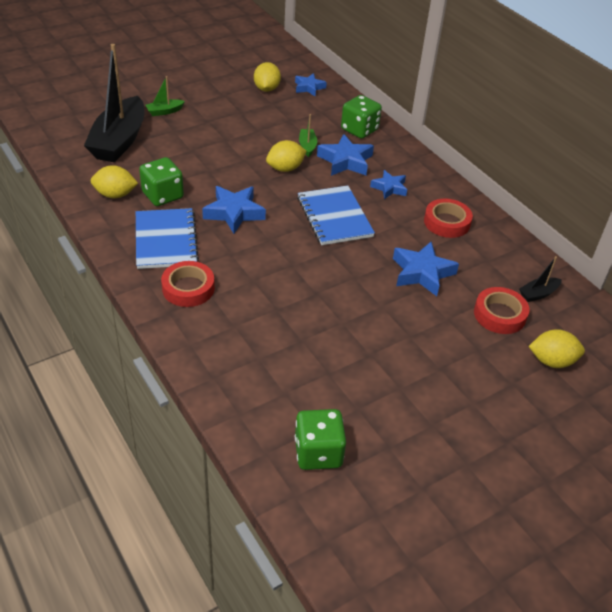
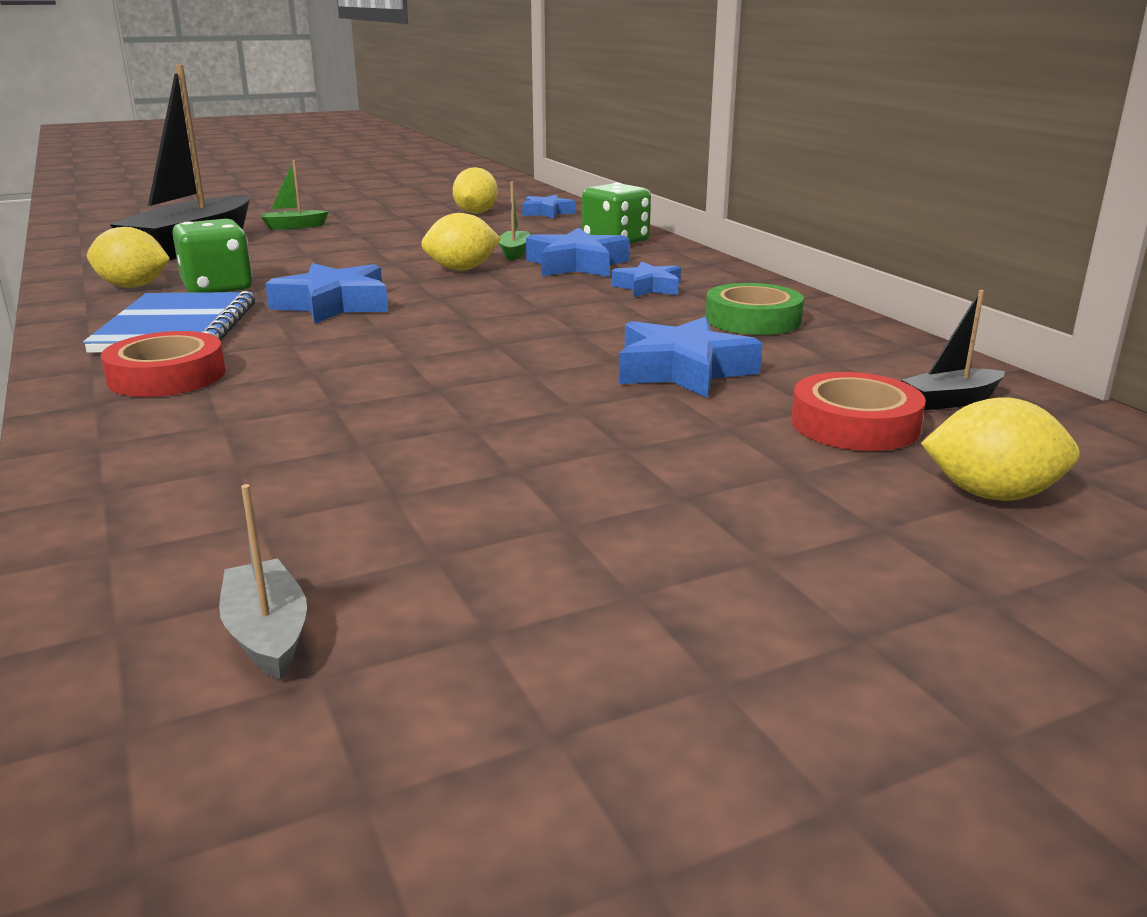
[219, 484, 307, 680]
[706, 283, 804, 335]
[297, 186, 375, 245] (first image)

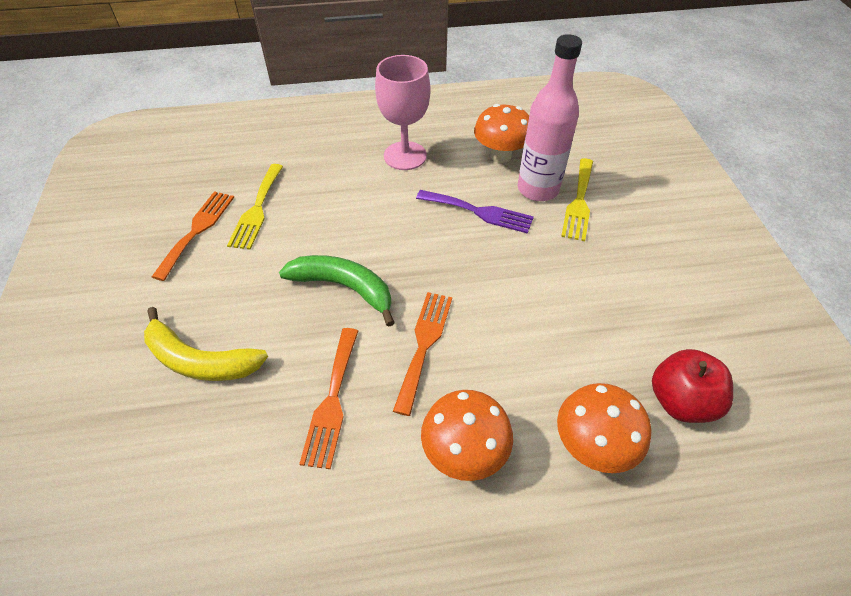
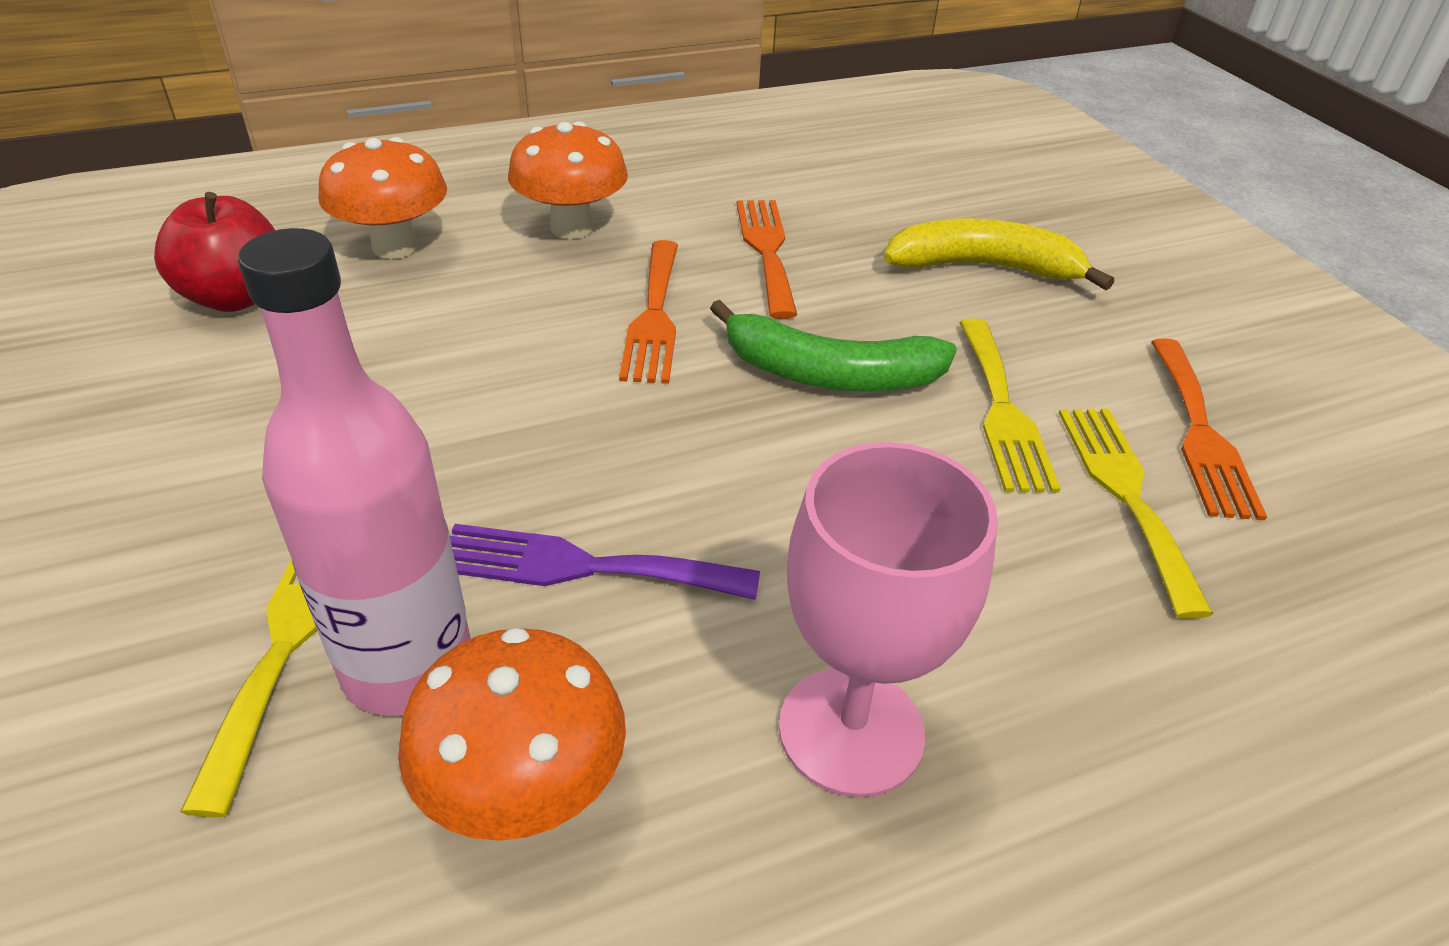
[959, 319, 1061, 493]

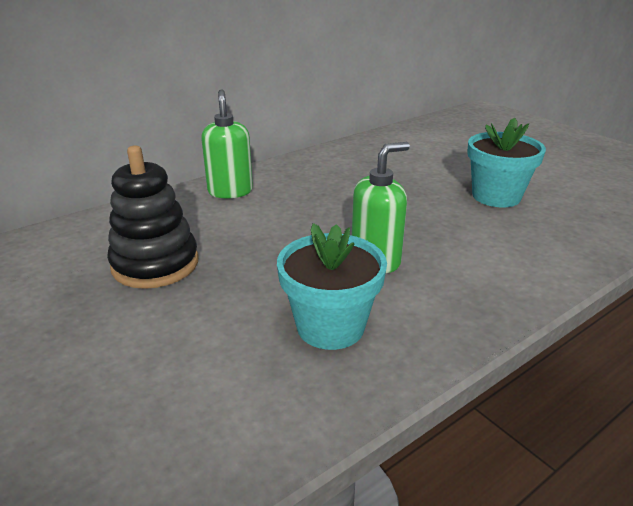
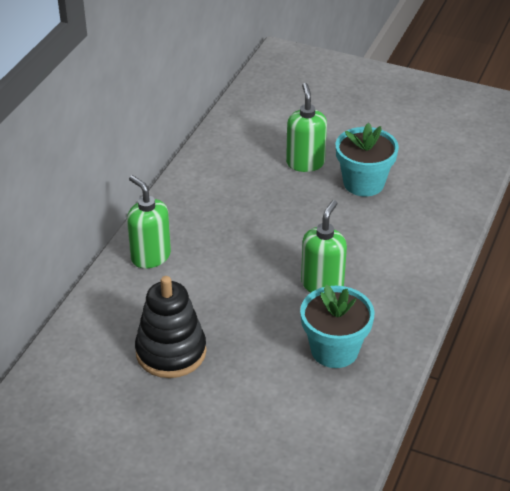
[286, 83, 327, 172]

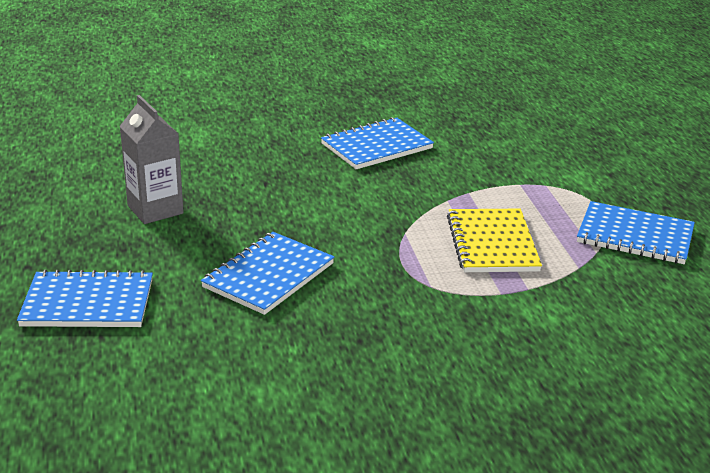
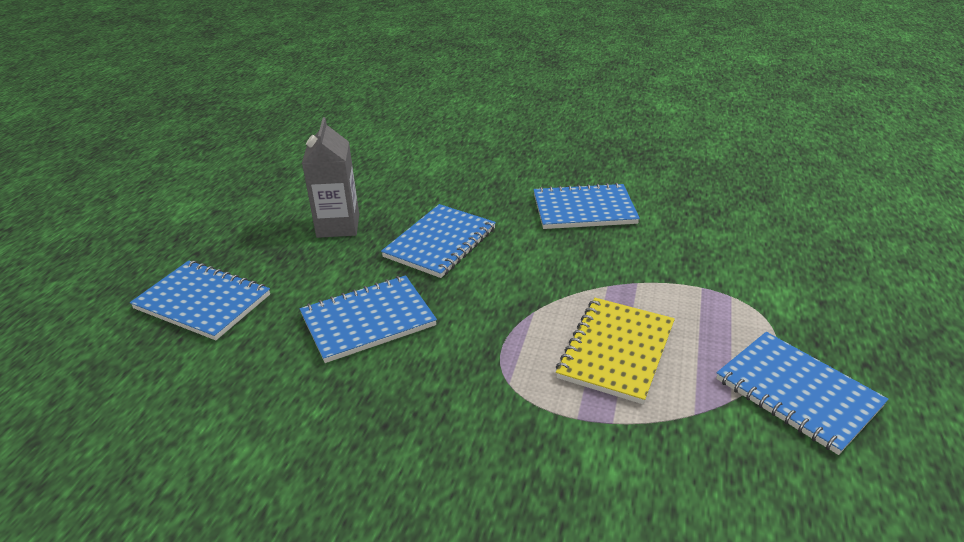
[381, 204, 496, 278]

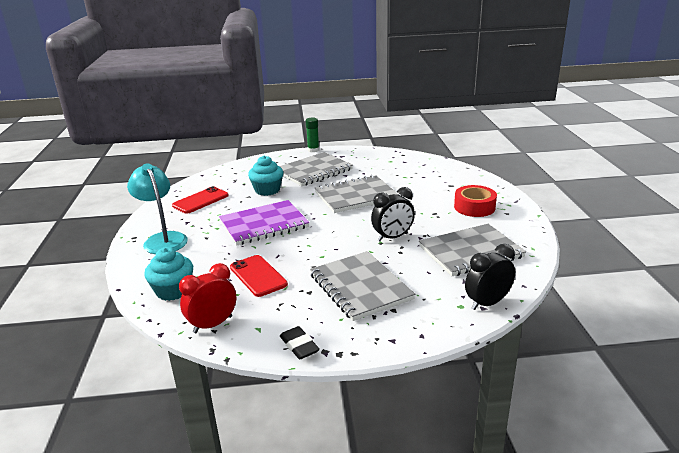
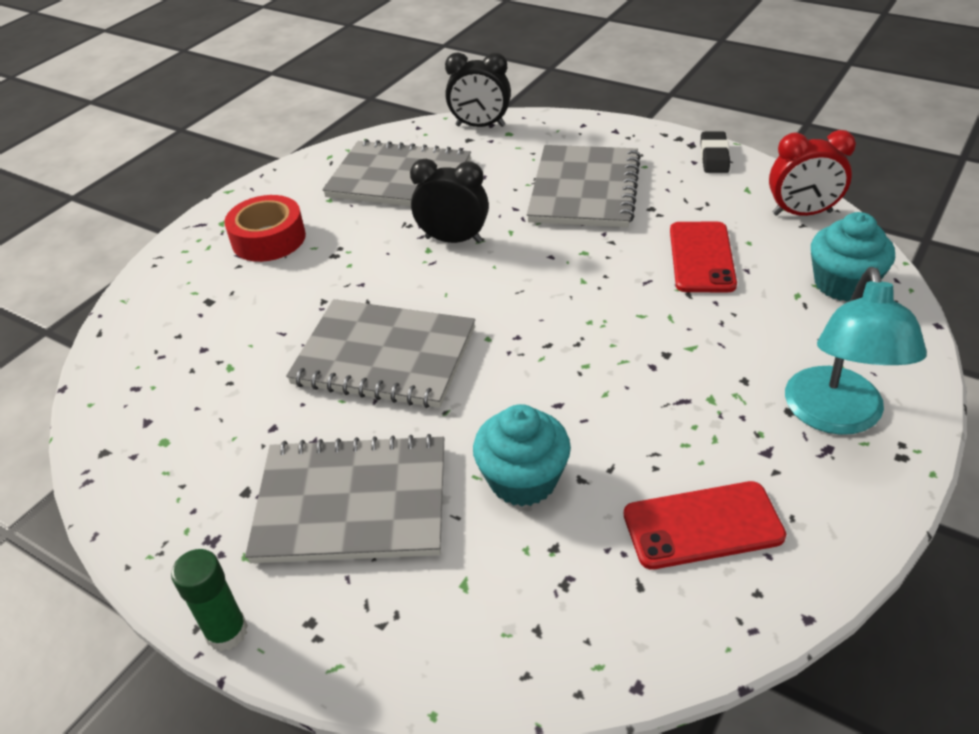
[219, 200, 309, 246] (first image)

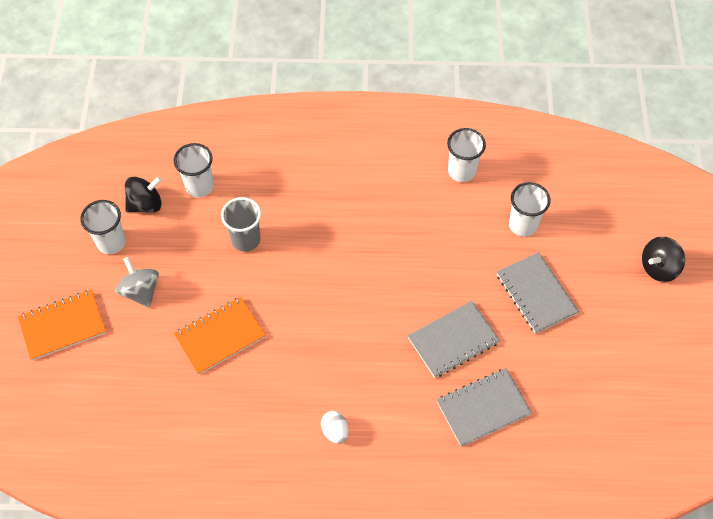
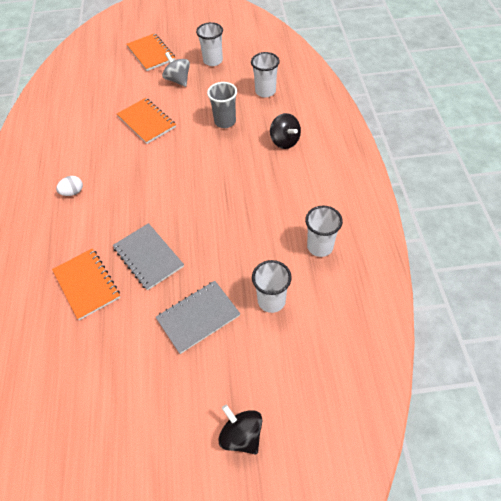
[52, 248, 120, 320]
[162, 52, 190, 87]
[270, 113, 301, 149]

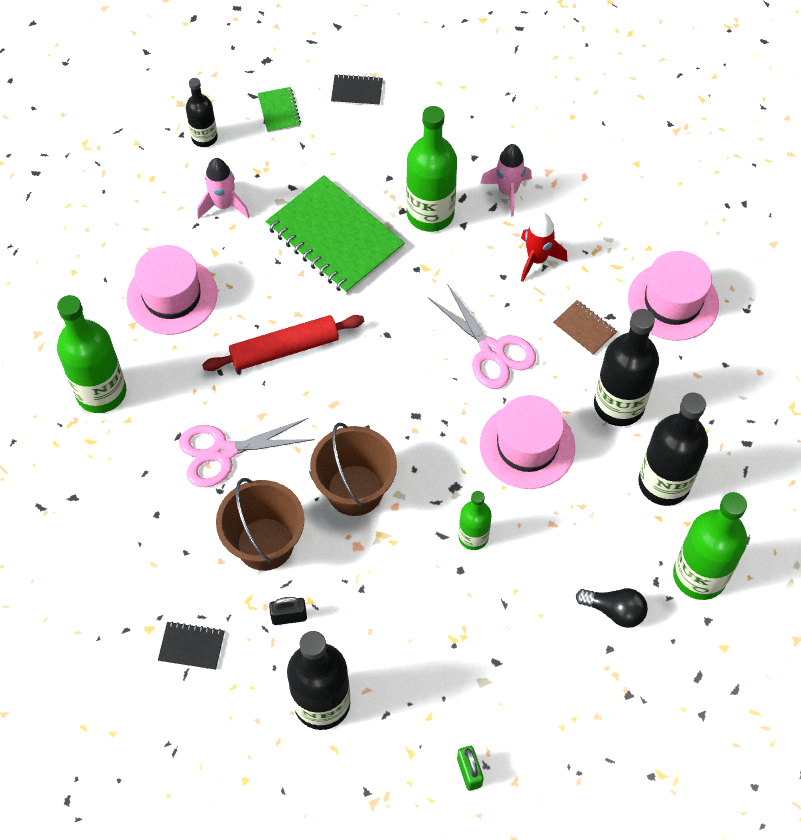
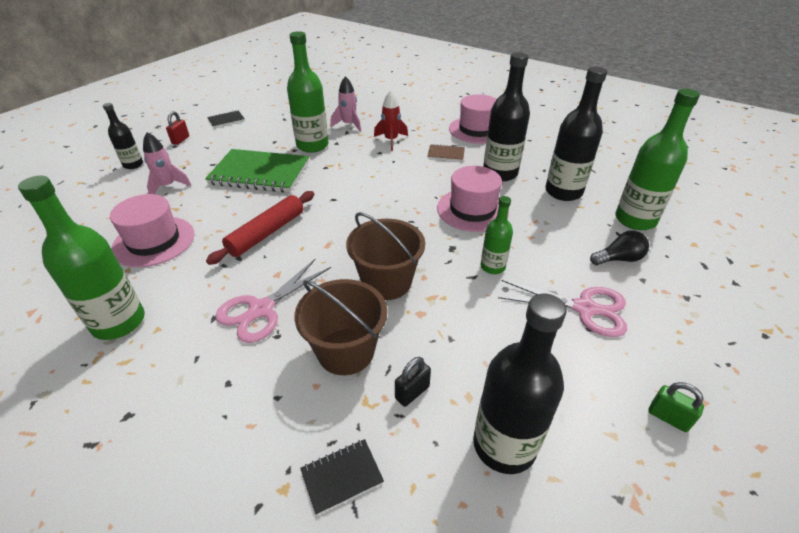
[166, 111, 189, 145]
[498, 280, 627, 337]

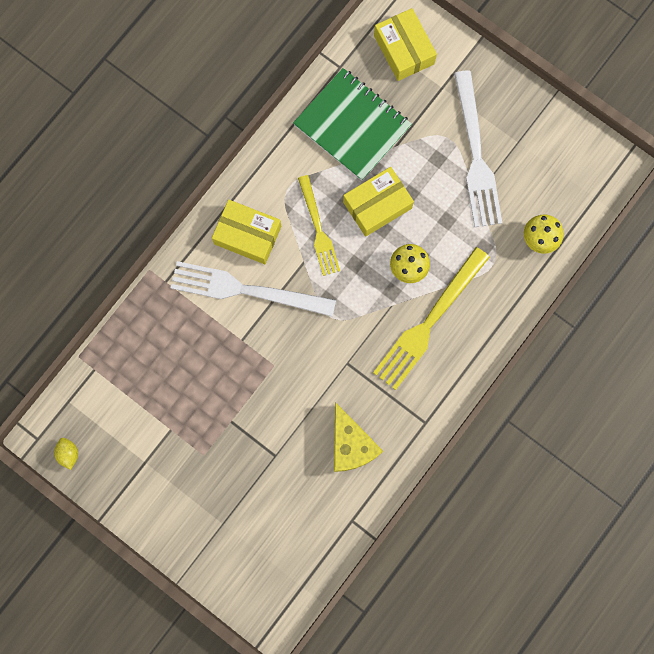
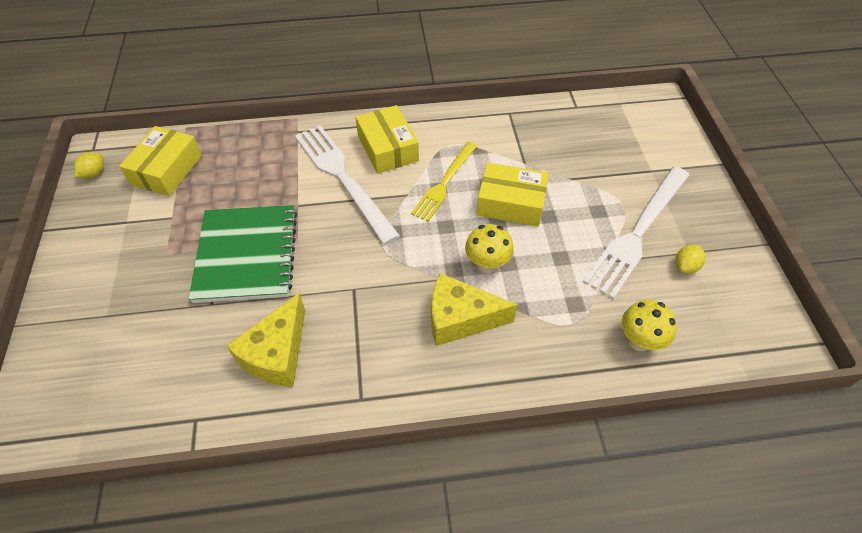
[119, 126, 202, 196]
[189, 205, 297, 303]
[431, 273, 518, 346]
[675, 245, 706, 274]

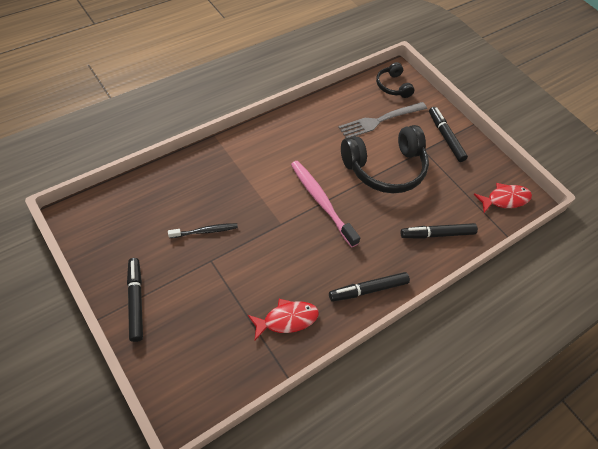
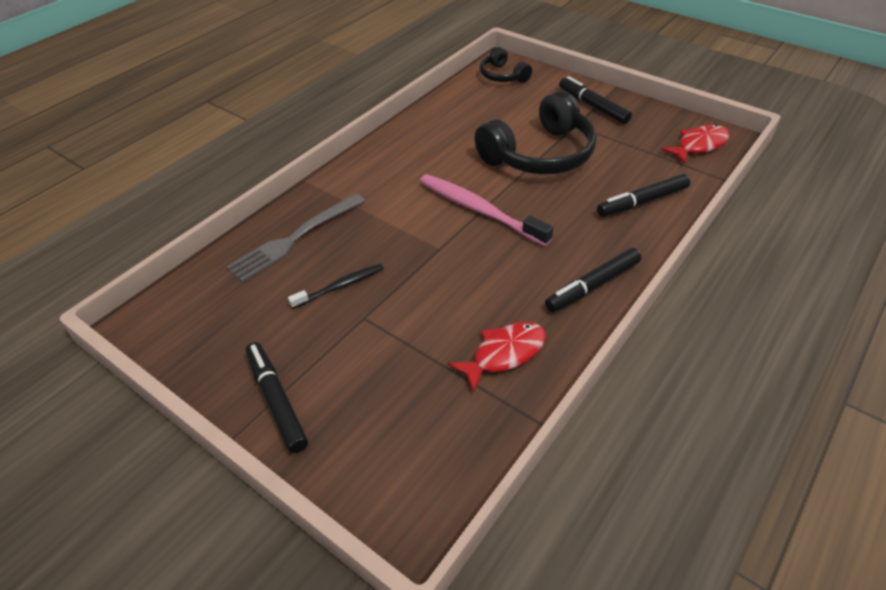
[226, 194, 365, 282]

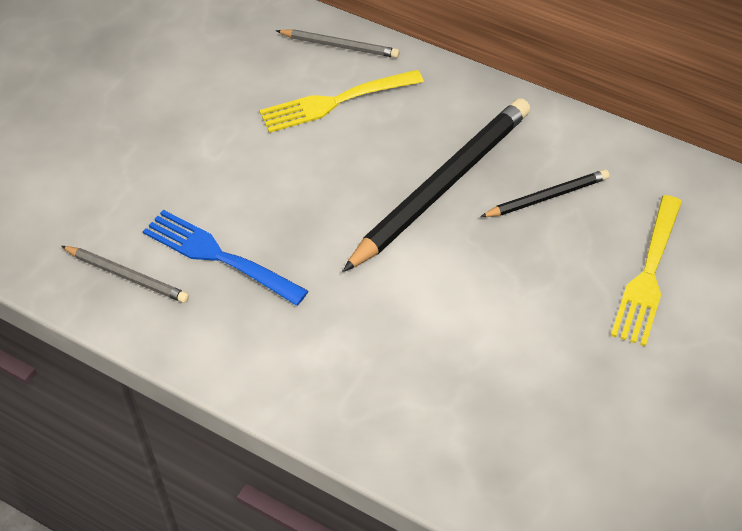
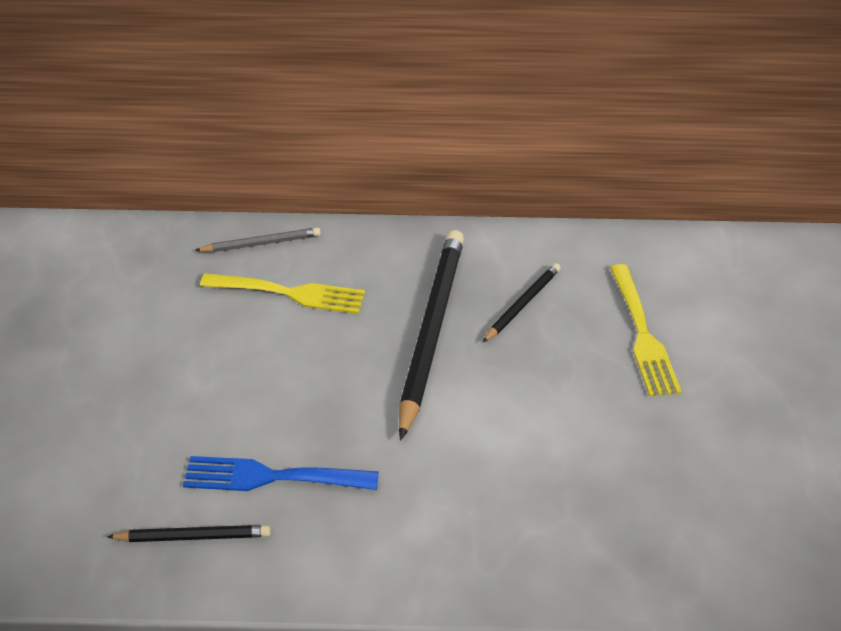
[107, 525, 271, 542]
[200, 273, 365, 314]

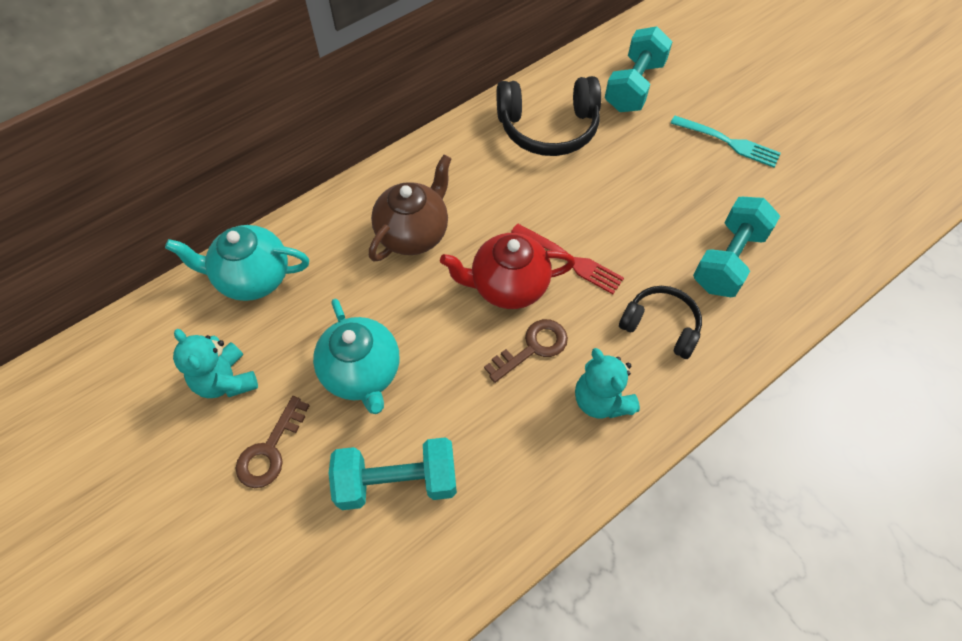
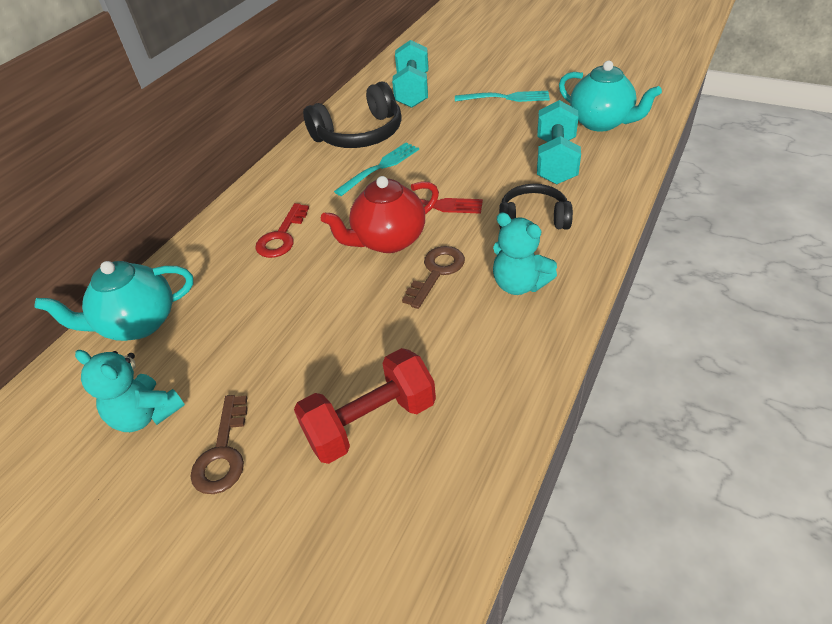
[255, 203, 309, 258]
[294, 348, 436, 464]
[334, 142, 419, 196]
[559, 61, 662, 131]

